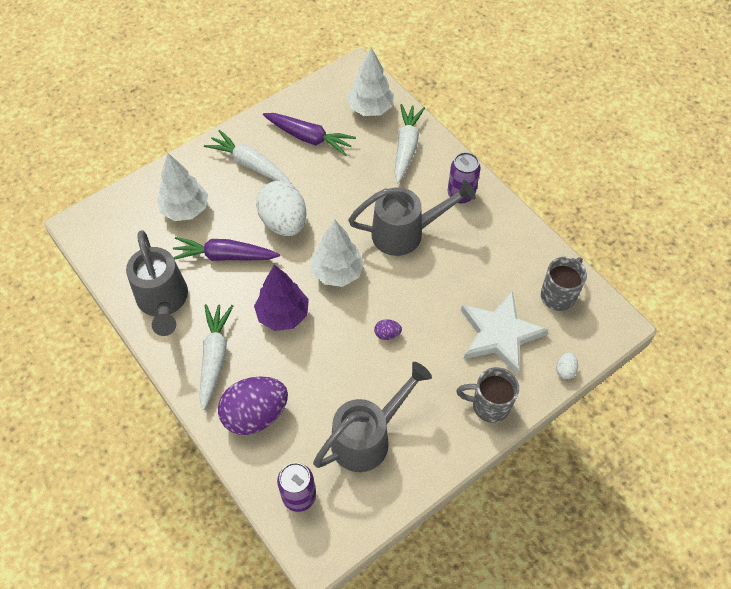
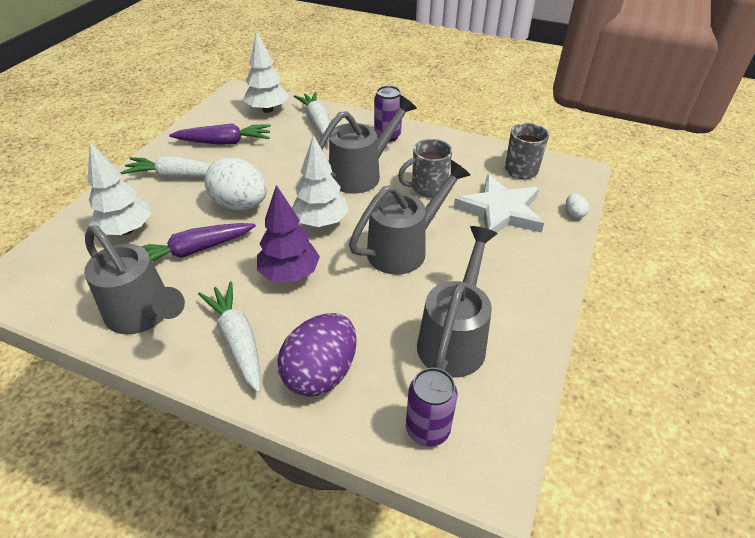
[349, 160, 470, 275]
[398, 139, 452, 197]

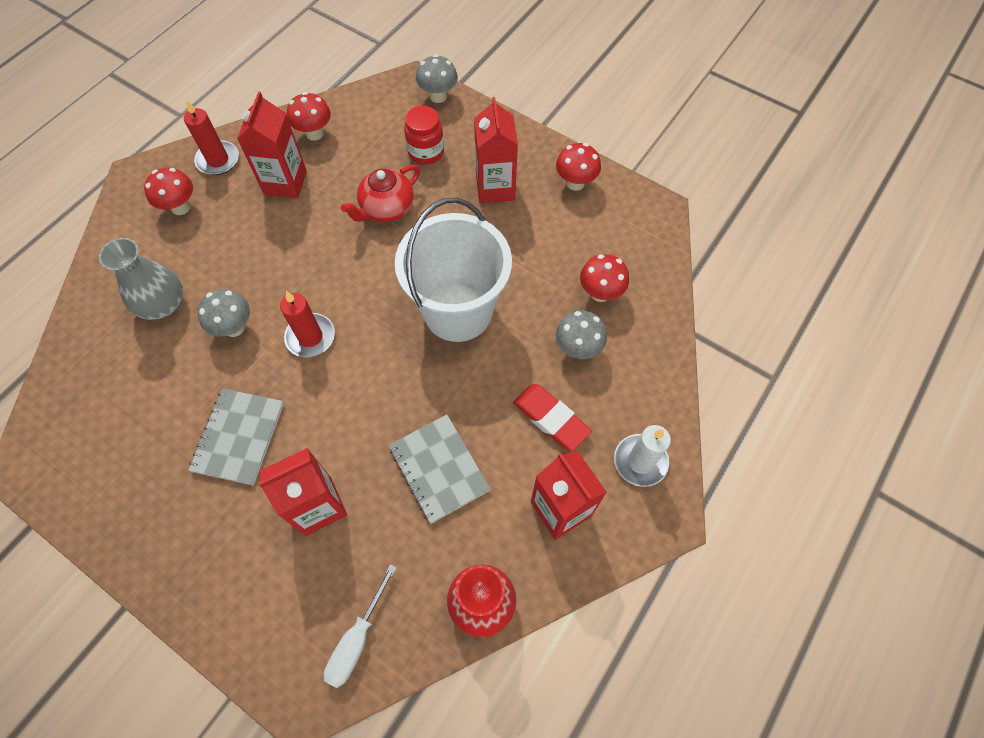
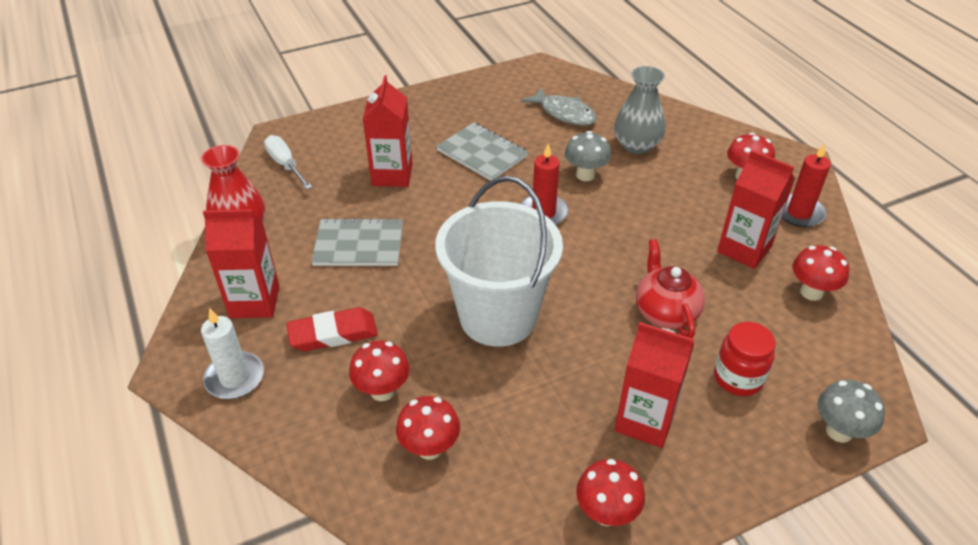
[349, 341, 410, 401]
[521, 87, 597, 126]

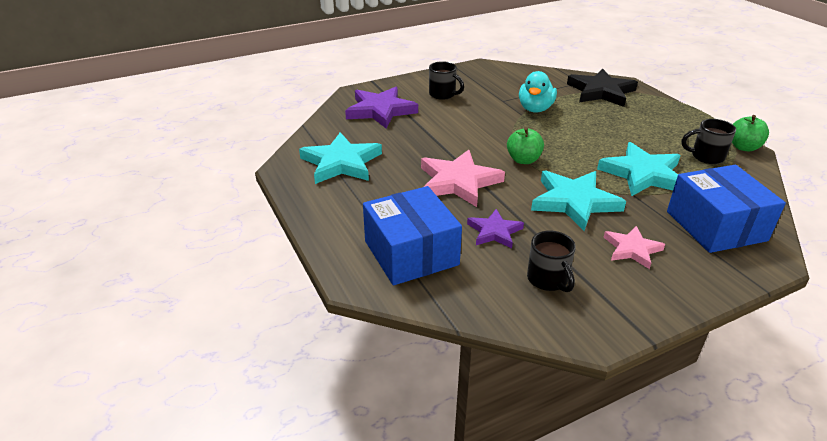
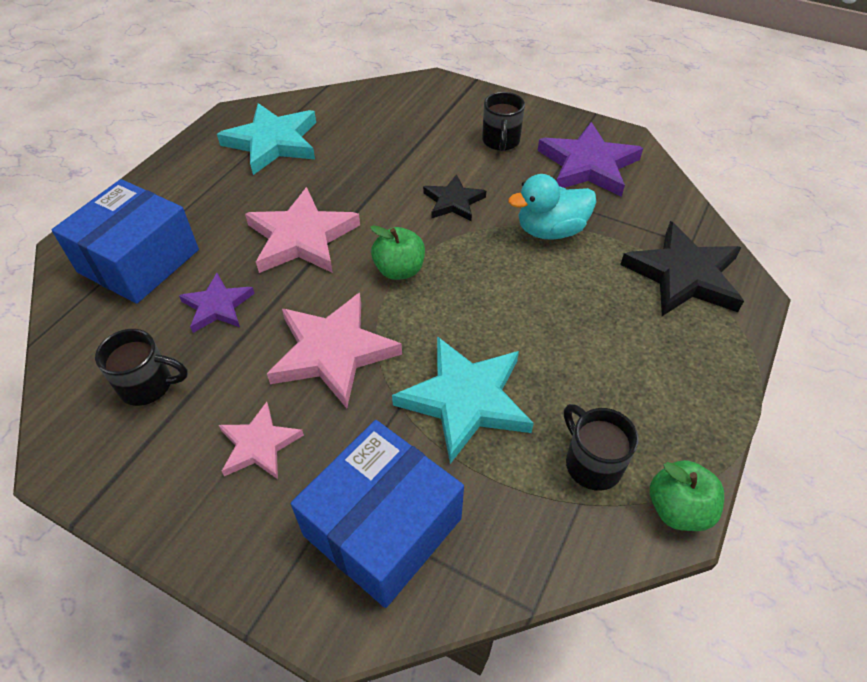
[95, 329, 188, 406]
[267, 293, 402, 408]
[423, 174, 486, 221]
[538, 122, 643, 197]

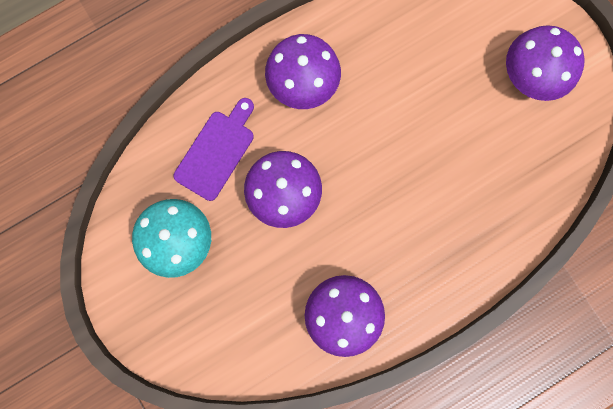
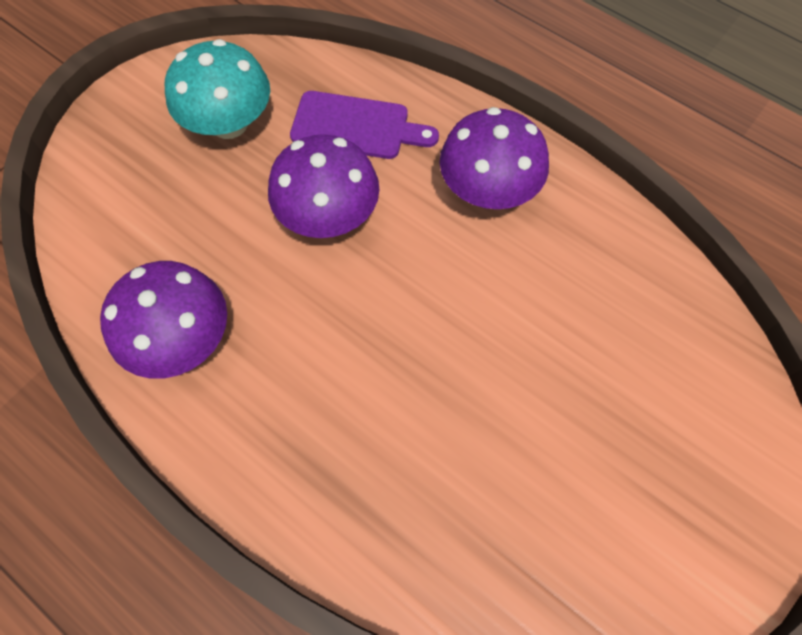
[506, 25, 585, 101] (first image)

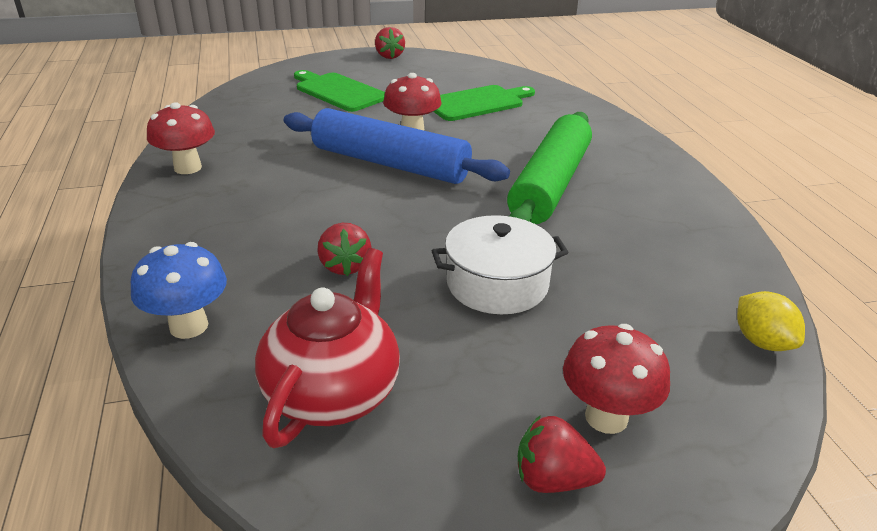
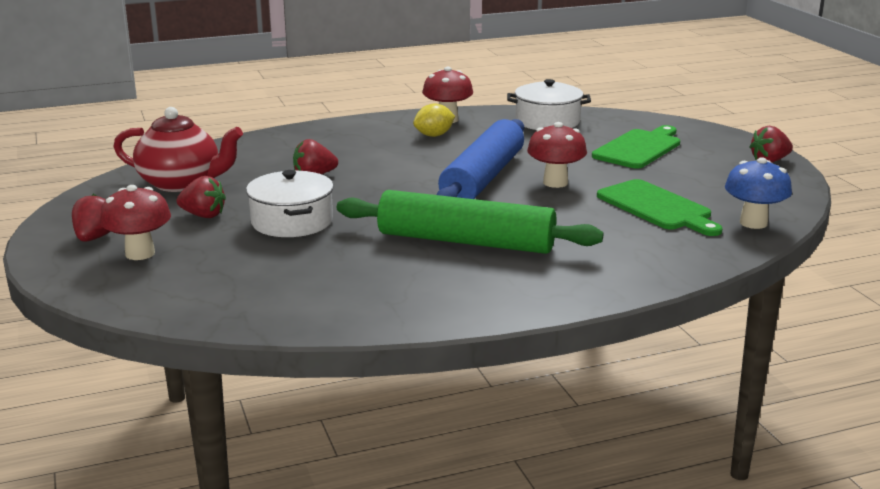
[176, 176, 226, 218]
[413, 103, 455, 137]
[507, 79, 591, 130]
[725, 157, 792, 229]

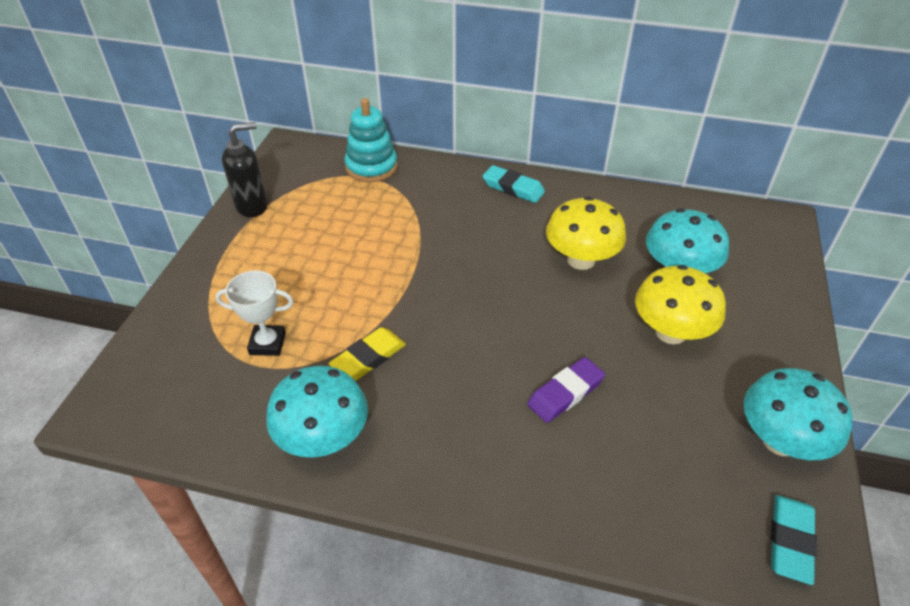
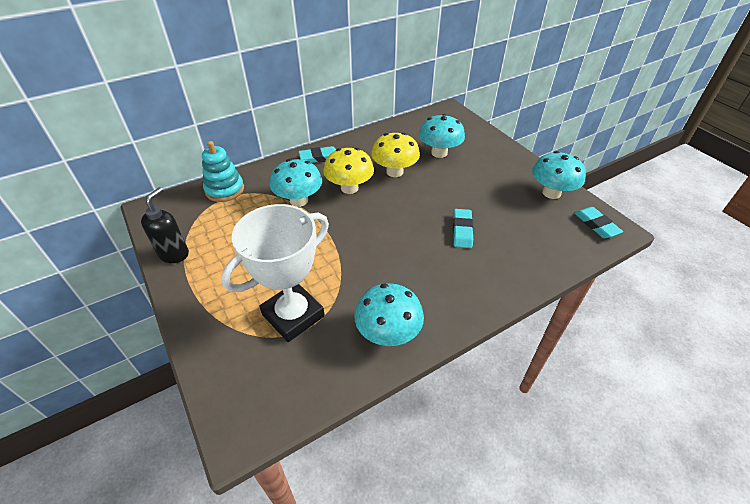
[221, 204, 329, 342]
[270, 159, 322, 207]
[323, 148, 374, 194]
[453, 209, 473, 248]
[329, 327, 406, 381] (first image)

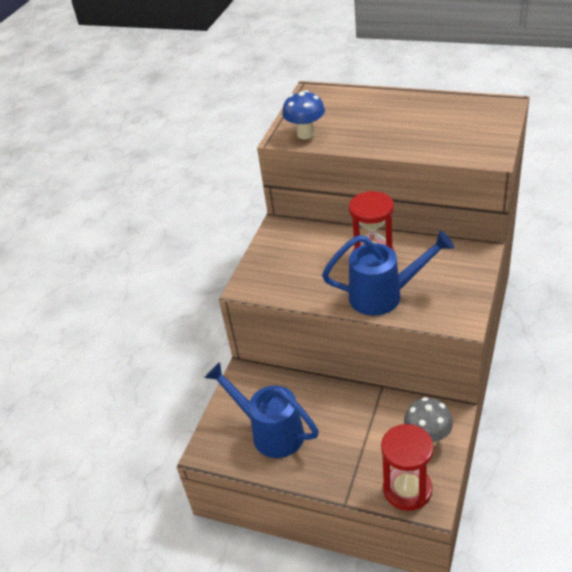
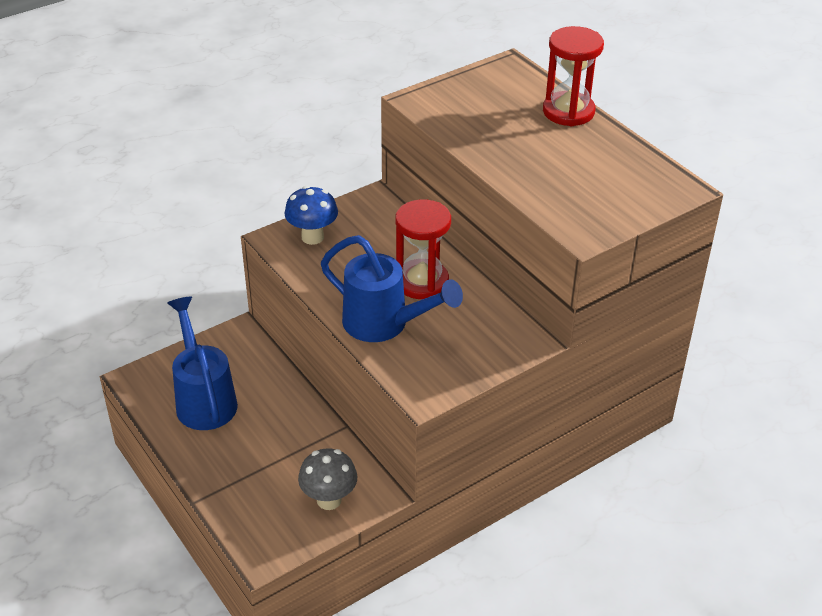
[284, 186, 338, 245]
[543, 26, 604, 126]

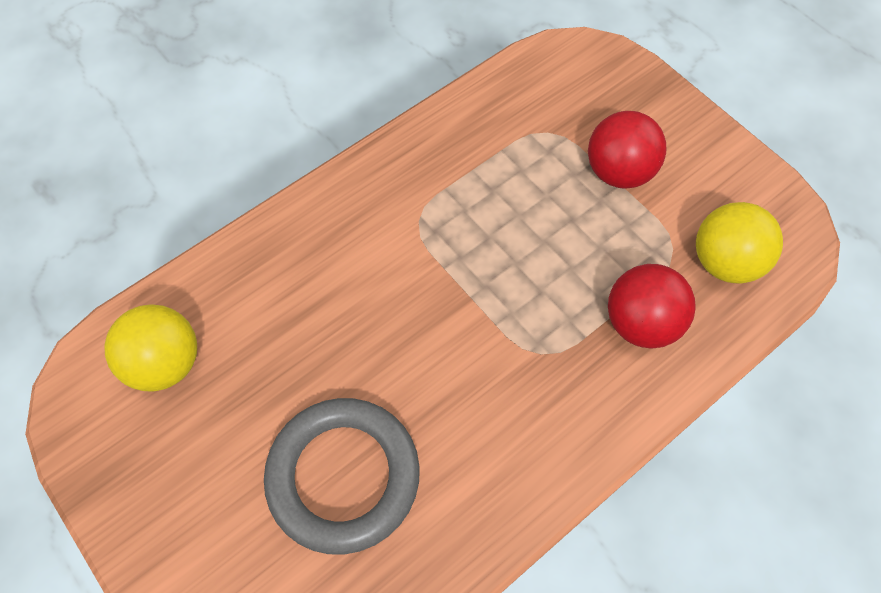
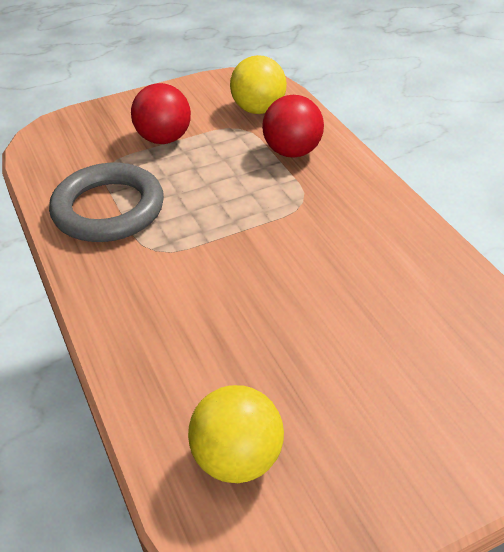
[49, 163, 164, 242]

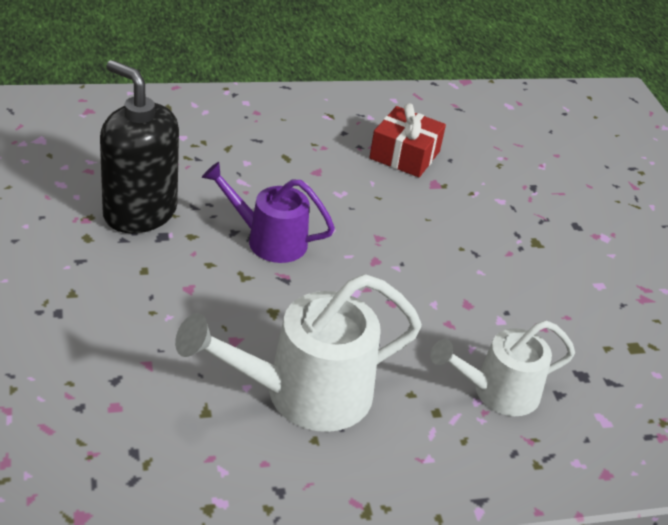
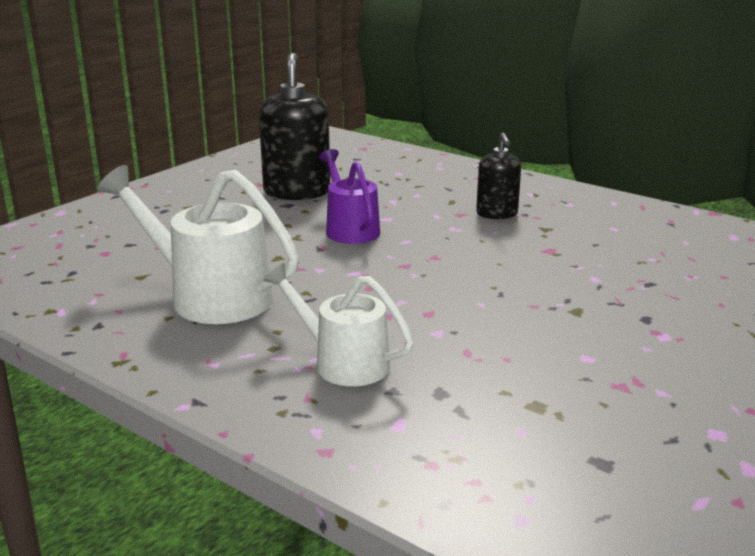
[476, 133, 521, 219]
[369, 103, 446, 177] (first image)

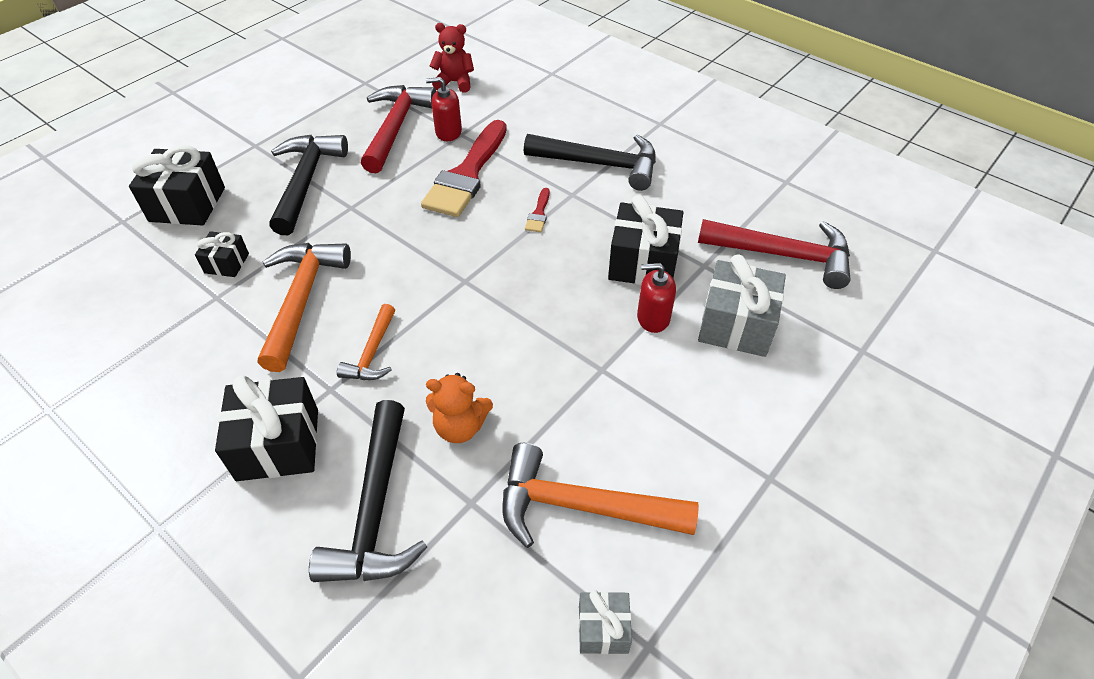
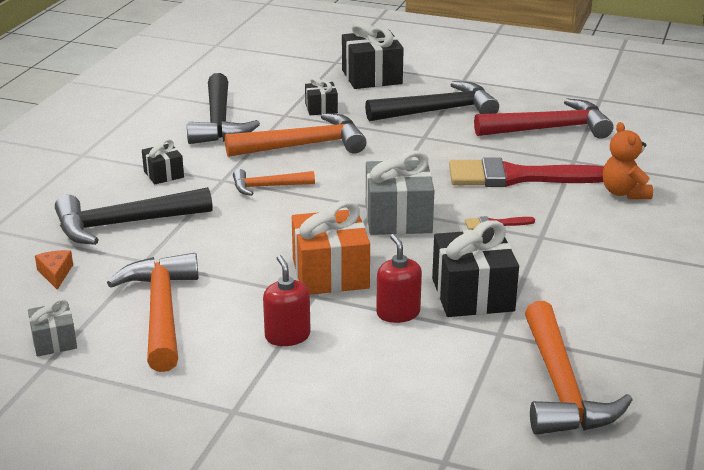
[35, 250, 73, 290]
[142, 139, 184, 184]
[187, 73, 260, 144]
[263, 255, 311, 346]
[292, 201, 370, 295]
[366, 150, 434, 235]
[525, 301, 633, 435]
[603, 122, 653, 199]
[430, 23, 474, 93] (first image)

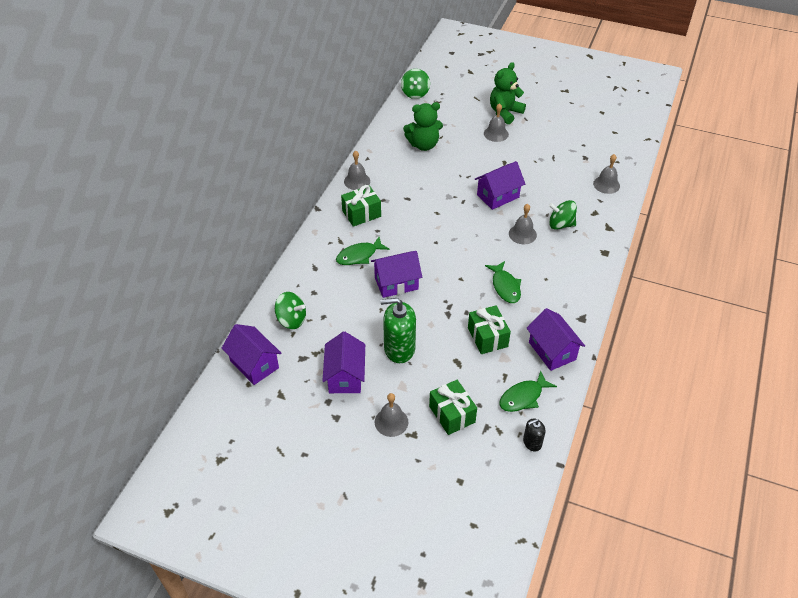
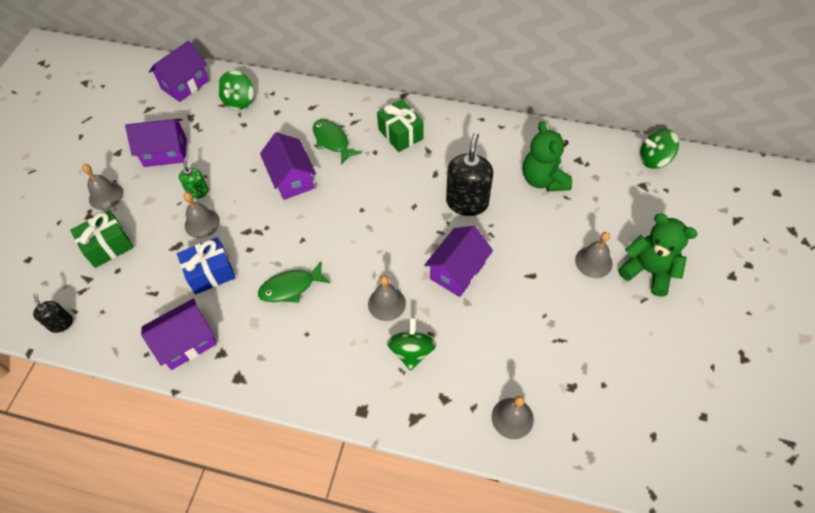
[177, 237, 236, 294]
[179, 158, 209, 199]
[184, 192, 220, 238]
[424, 226, 493, 297]
[446, 133, 493, 216]
[499, 371, 557, 412] (first image)

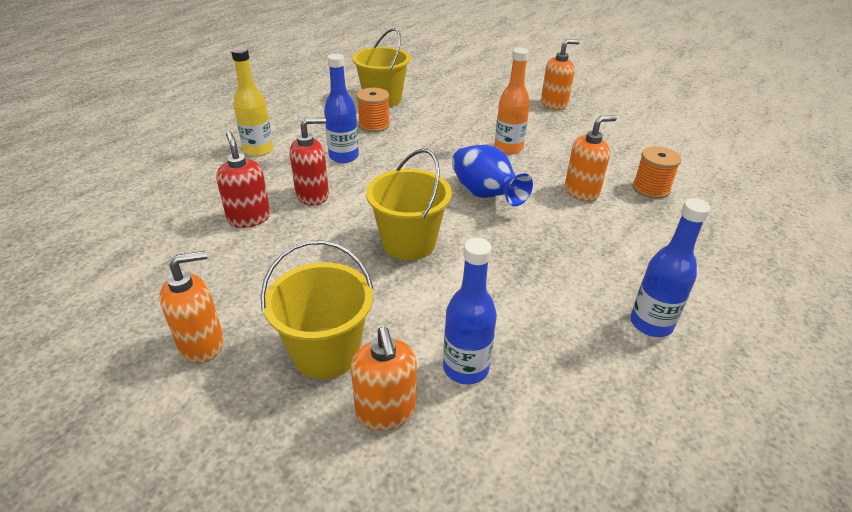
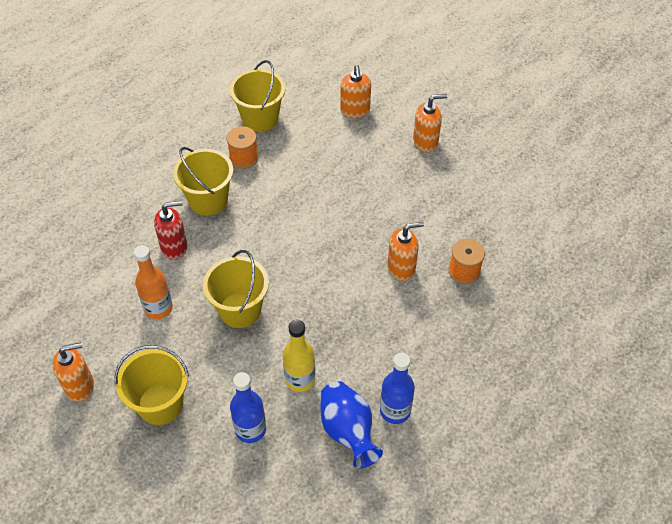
[134, 245, 173, 319]
[173, 147, 233, 216]
[283, 320, 315, 392]
[320, 381, 383, 468]
[340, 65, 371, 118]
[216, 131, 271, 228] (first image)

